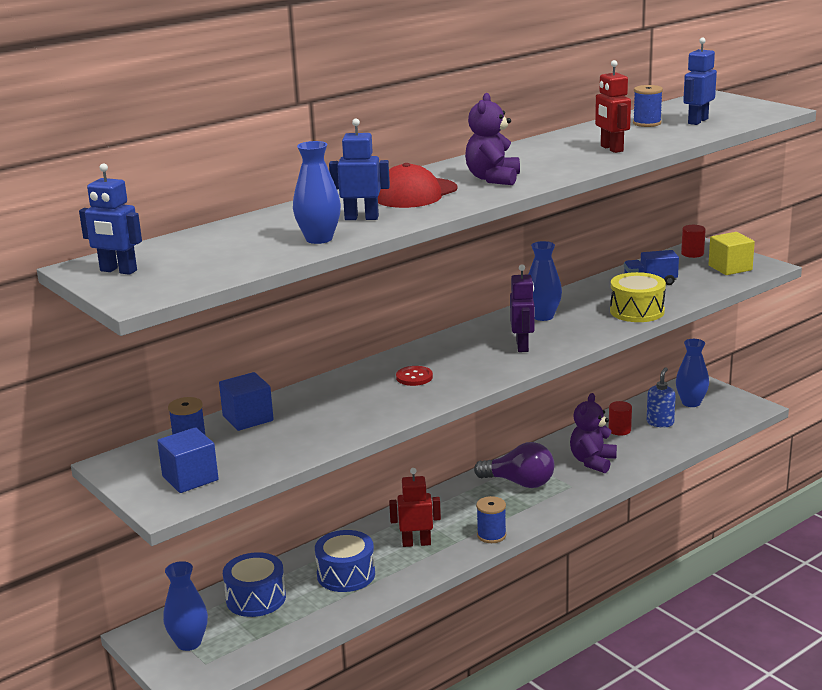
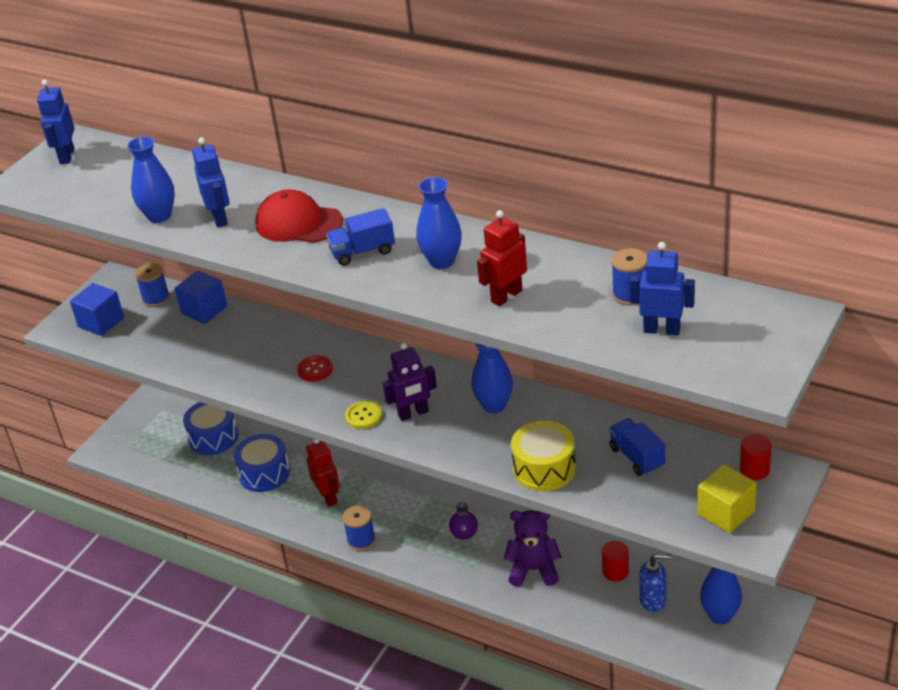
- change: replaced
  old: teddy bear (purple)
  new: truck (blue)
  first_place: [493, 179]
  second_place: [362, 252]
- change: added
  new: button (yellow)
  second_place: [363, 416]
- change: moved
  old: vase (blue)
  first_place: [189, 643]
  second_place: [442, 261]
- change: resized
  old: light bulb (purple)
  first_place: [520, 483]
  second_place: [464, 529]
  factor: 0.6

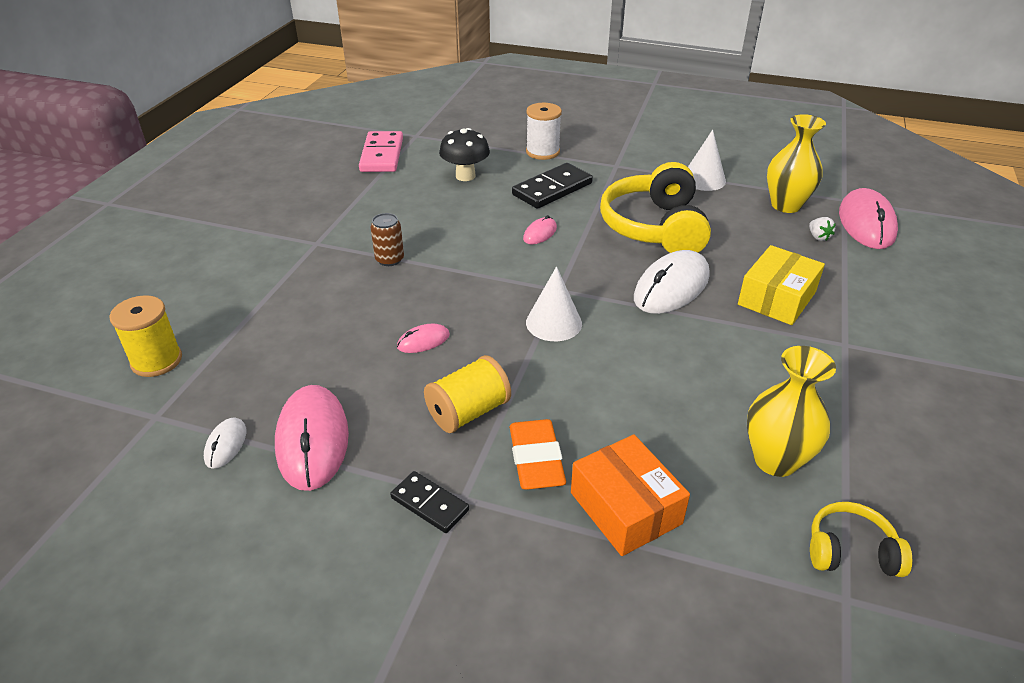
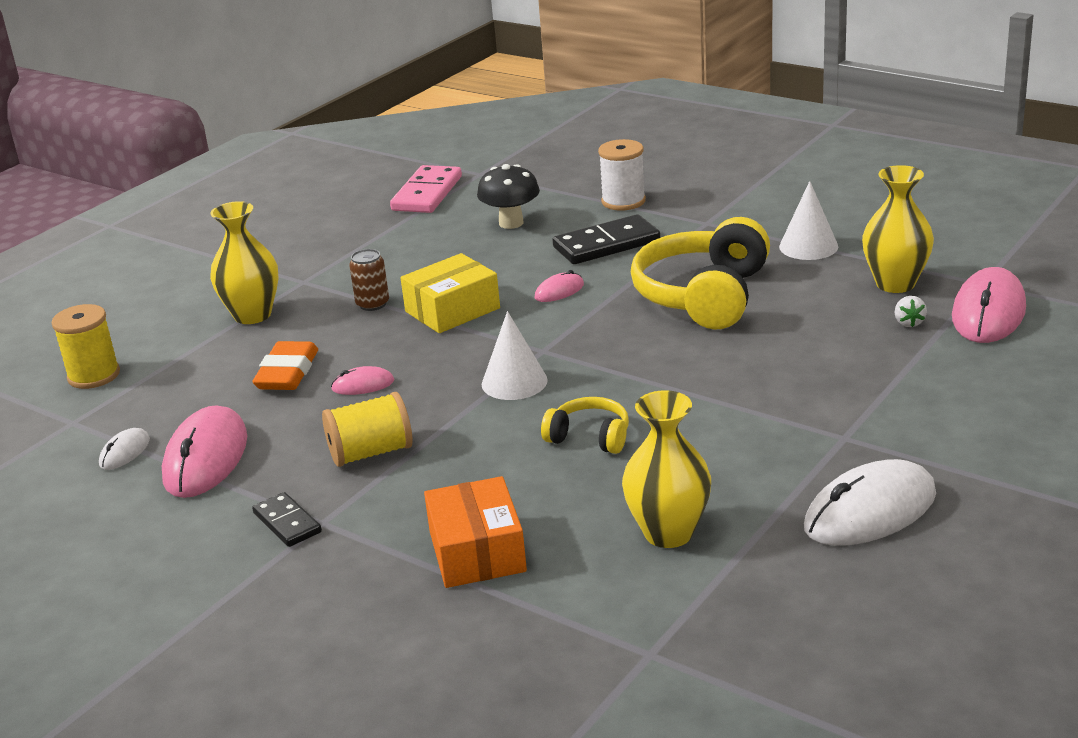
- change: added
  new: vase (yellow)
  second_place: [252, 315]
- change: moved
  old: eraser (orange)
  first_place: [536, 459]
  second_place: [287, 373]
- change: moved
  old: box (yellow)
  first_place: [776, 298]
  second_place: [452, 310]
- change: moved
  old: headphones (yellow)
  first_place: [850, 551]
  second_place: [589, 437]
- change: moved
  old: mouse (white)
  first_place: [671, 287]
  second_place: [870, 511]

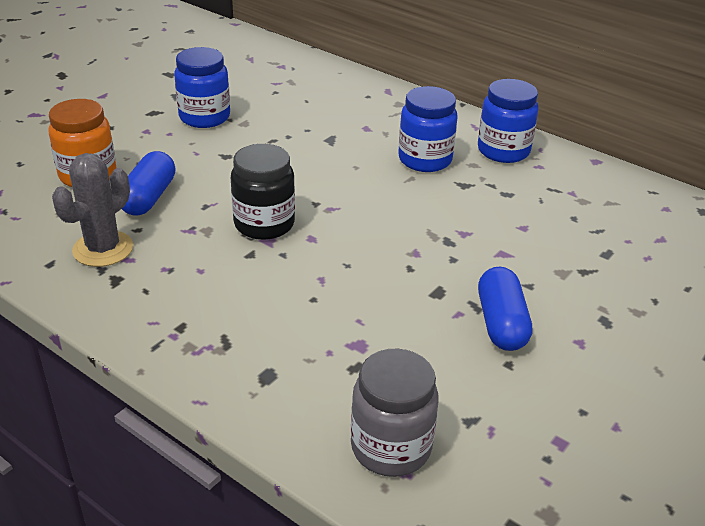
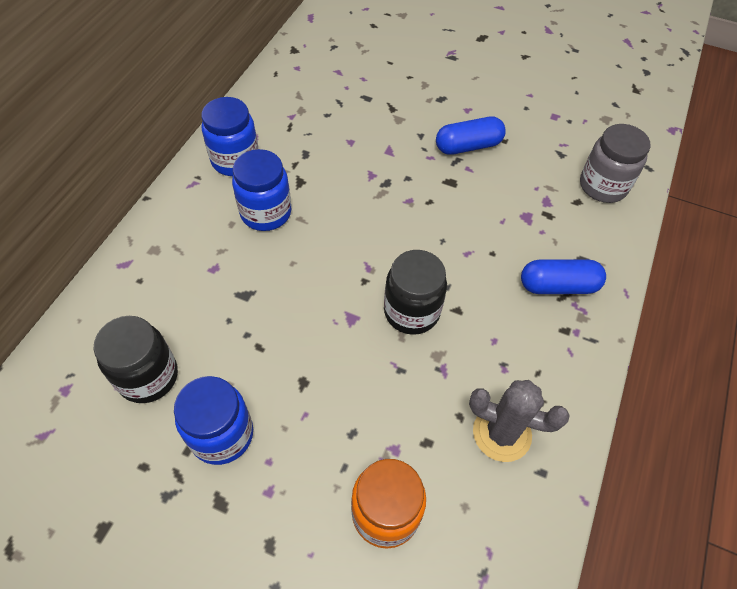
- change: added
  new: jar (black)
  second_place: [148, 376]
- change: moved
  old: capsule (blue)
  first_place: [148, 197]
  second_place: [558, 286]

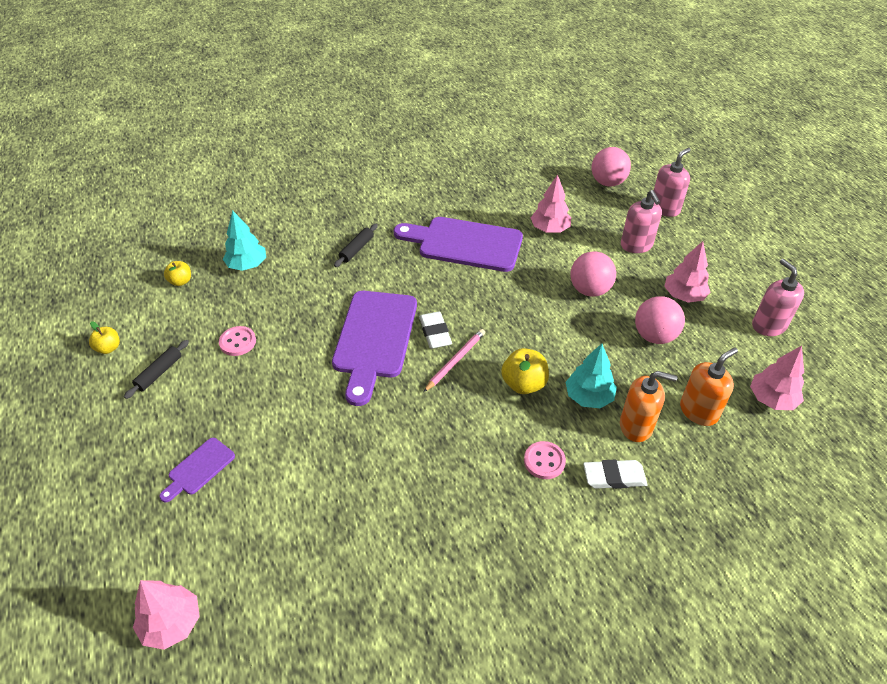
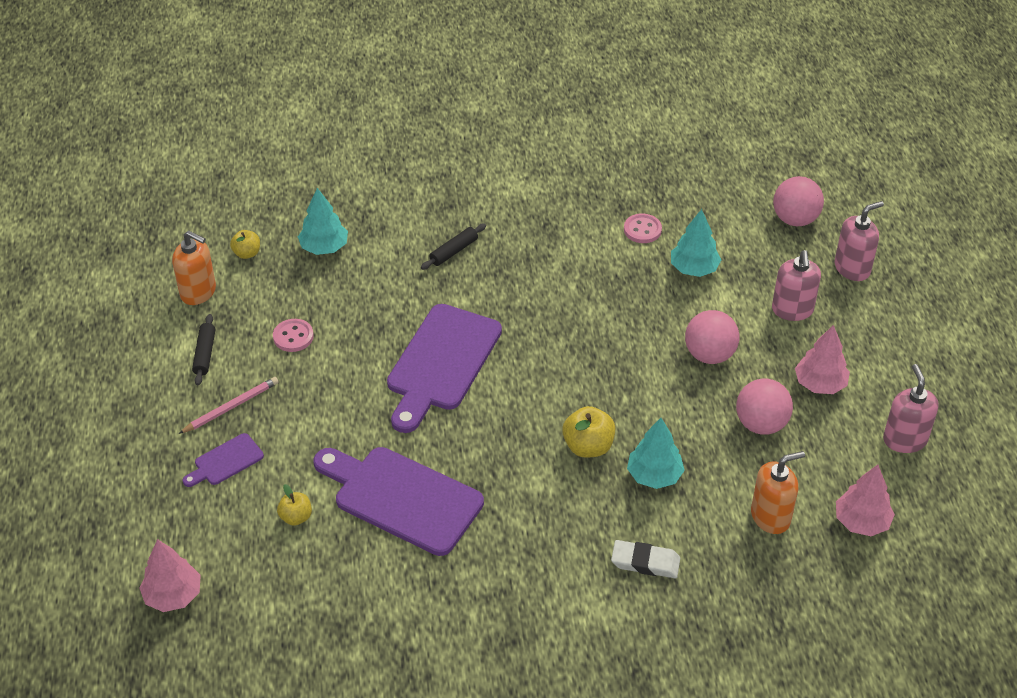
- change: moved
  old: soap dispenser (orange)
  first_place: [636, 426]
  second_place: [198, 292]
- change: moved
  old: pencil (pink)
  first_place: [455, 361]
  second_place: [231, 407]
- change: turned
  old: rolling pin (black)
  first_place: [159, 373]
  second_place: [205, 354]
  degrees: -45
- change: moved
  old: apple (yellow)
  first_place: [108, 348]
  second_place: [296, 517]
- change: moved
  old: cutting board (purple)
  first_place: [465, 243]
  second_place: [402, 497]
- change: moved
  old: button (pink)
  first_place: [544, 461]
  second_place: [642, 230]
- change: recoloured
  old: tree (pink)
  new: tree (turquoise)
  first_place: [549, 229]
  second_place: [694, 269]
- change: removed
  old: eraser (white)
  first_place: [435, 333]

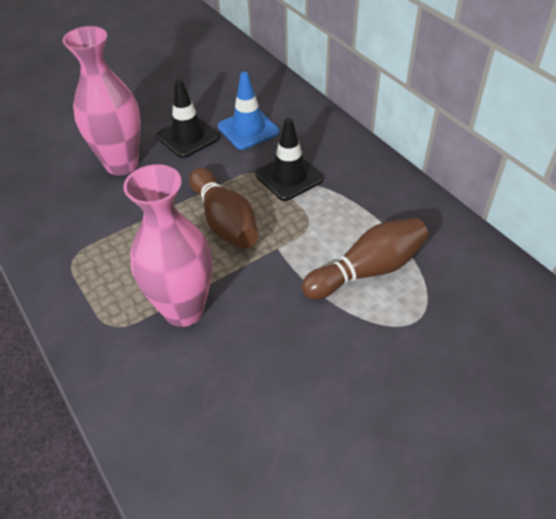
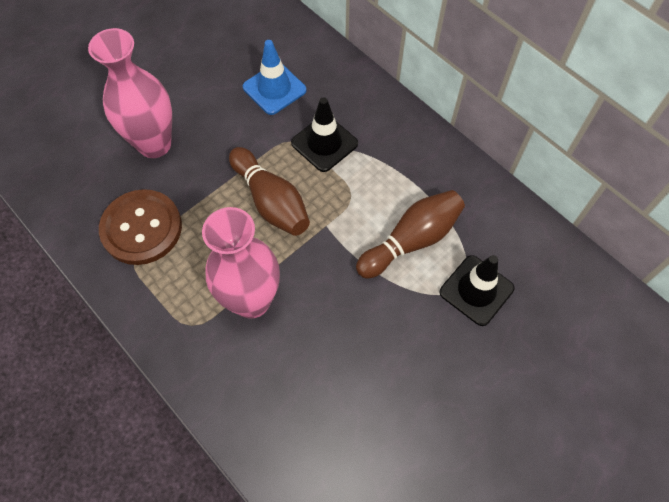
- change: added
  new: button (brown)
  second_place: [141, 228]
- change: moved
  old: traffic cone (black)
  first_place: [188, 137]
  second_place: [476, 290]

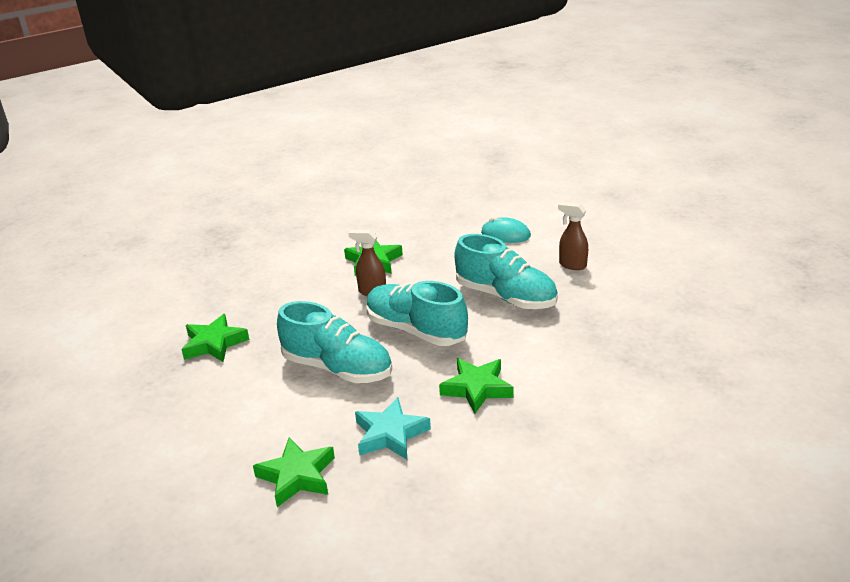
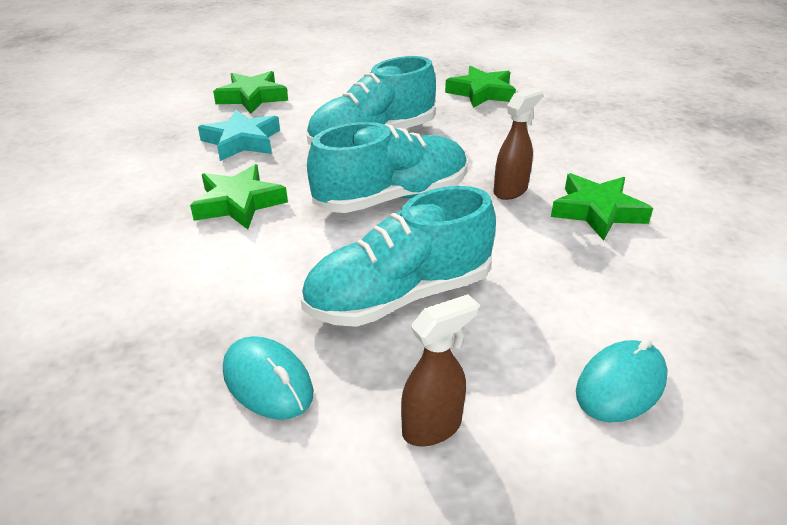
- change: added
  new: mouse (turquoise)
  second_place: [267, 382]

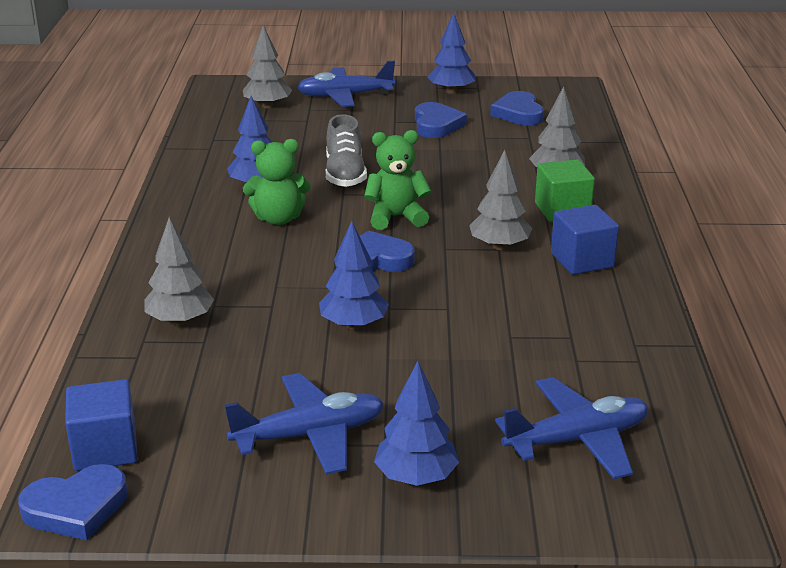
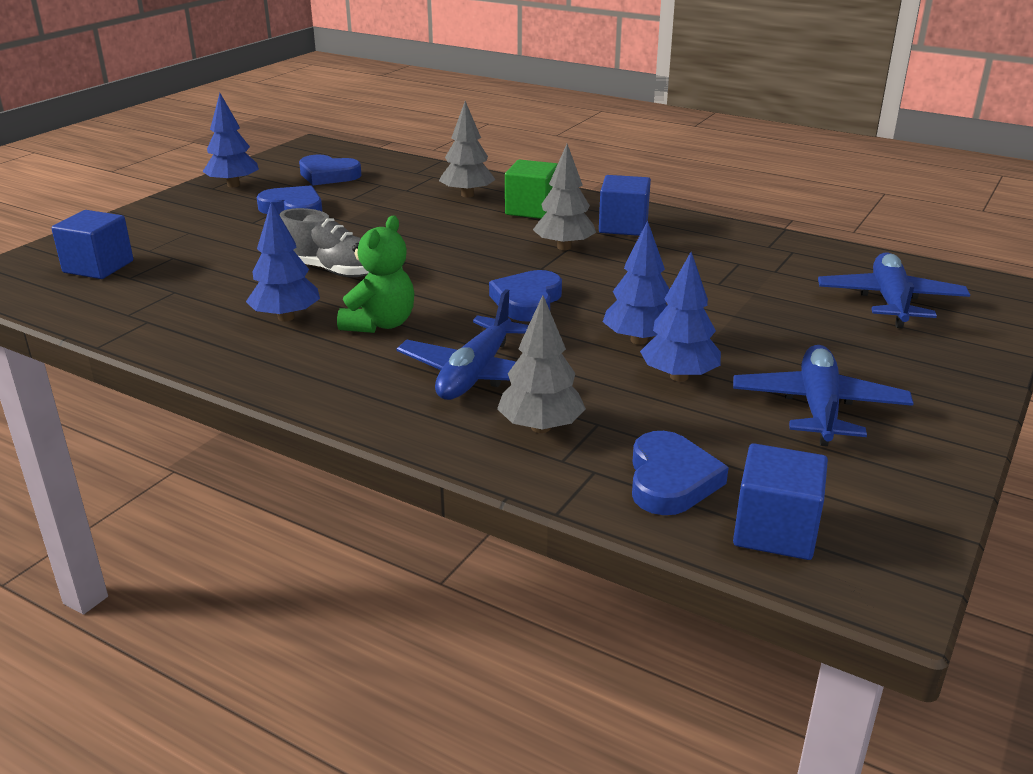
- change: replaced
  old: tree (grey)
  new: cube (blue)
  first_place: [267, 106]
  second_place: [98, 267]
- change: moved
  old: plane (blue)
  first_place: [345, 96]
  second_place: [476, 374]
- change: moved
  old: heart (blue)
  first_place: [76, 508]
  second_place: [670, 480]
- change: moved
  old: tree (blue)
  first_place: [416, 477]
  second_place: [679, 376]
- change: removed
  old: teddy bear (green)
  first_place: [396, 217]

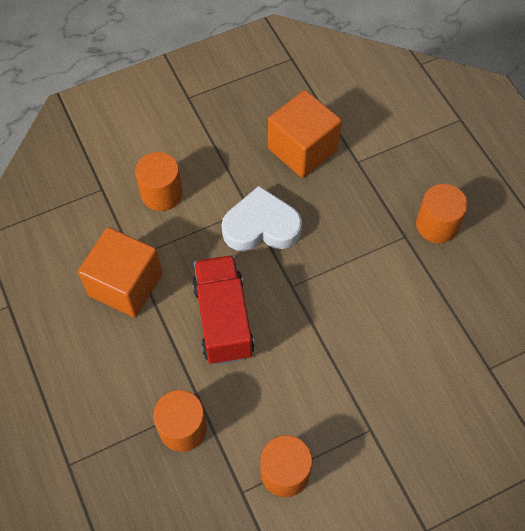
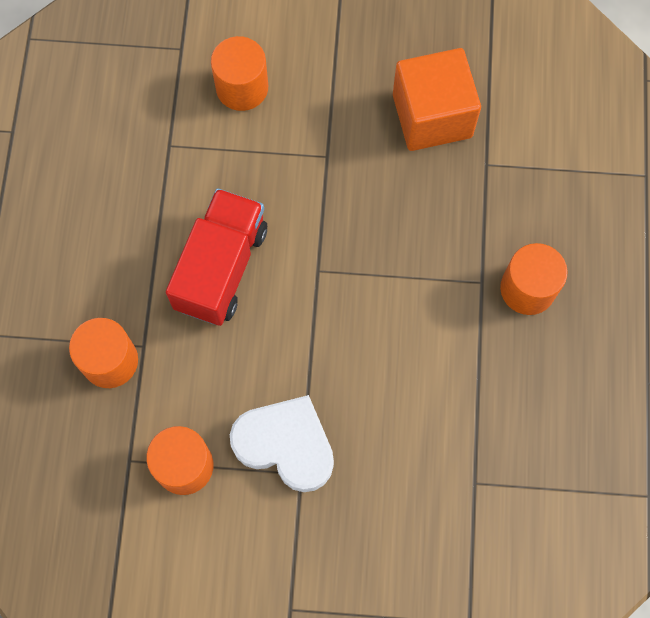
- change: moved
  old: heart (white)
  first_place: [261, 226]
  second_place: [286, 445]
- change: removed
  old: cube (orange)
  first_place: [125, 285]

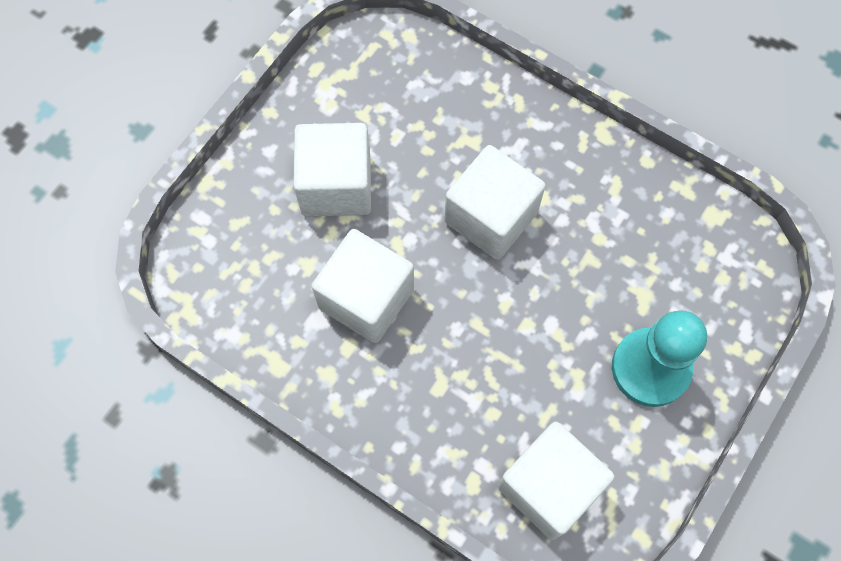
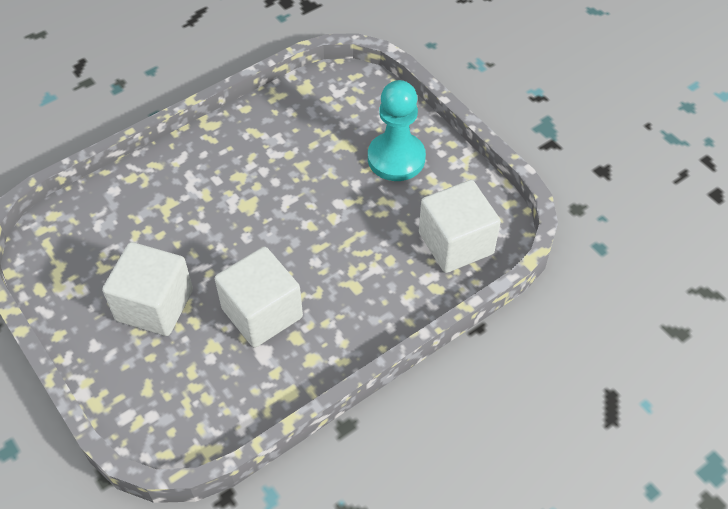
- change: removed
  old: cube (white)
  first_place: [491, 217]

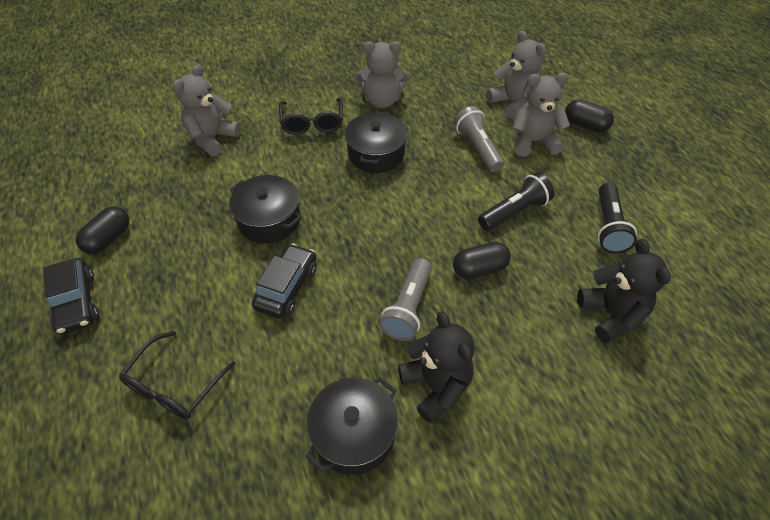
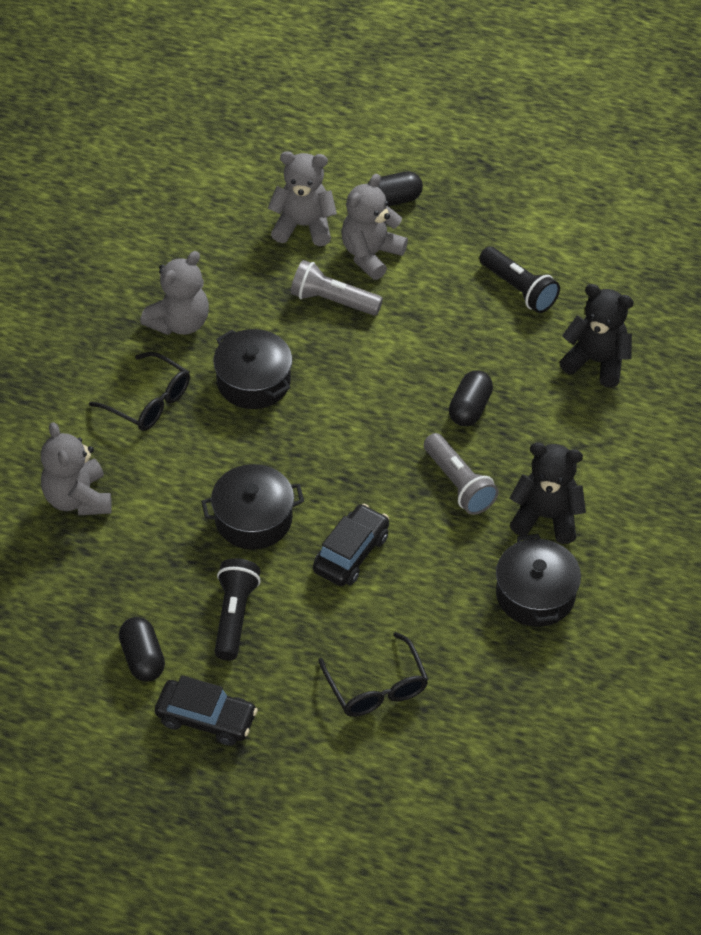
- change: moved
  old: flashlight (black)
  first_place: [514, 212]
  second_place: [234, 616]
- change: turned
  old: car (black)
  first_place: [287, 287]
  second_place: [351, 553]
  degrees: 60

